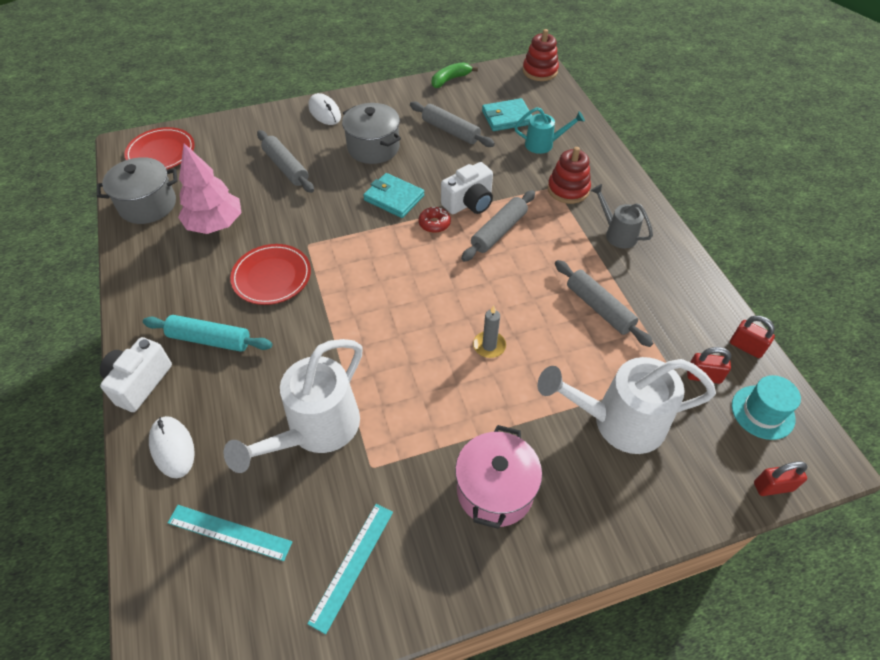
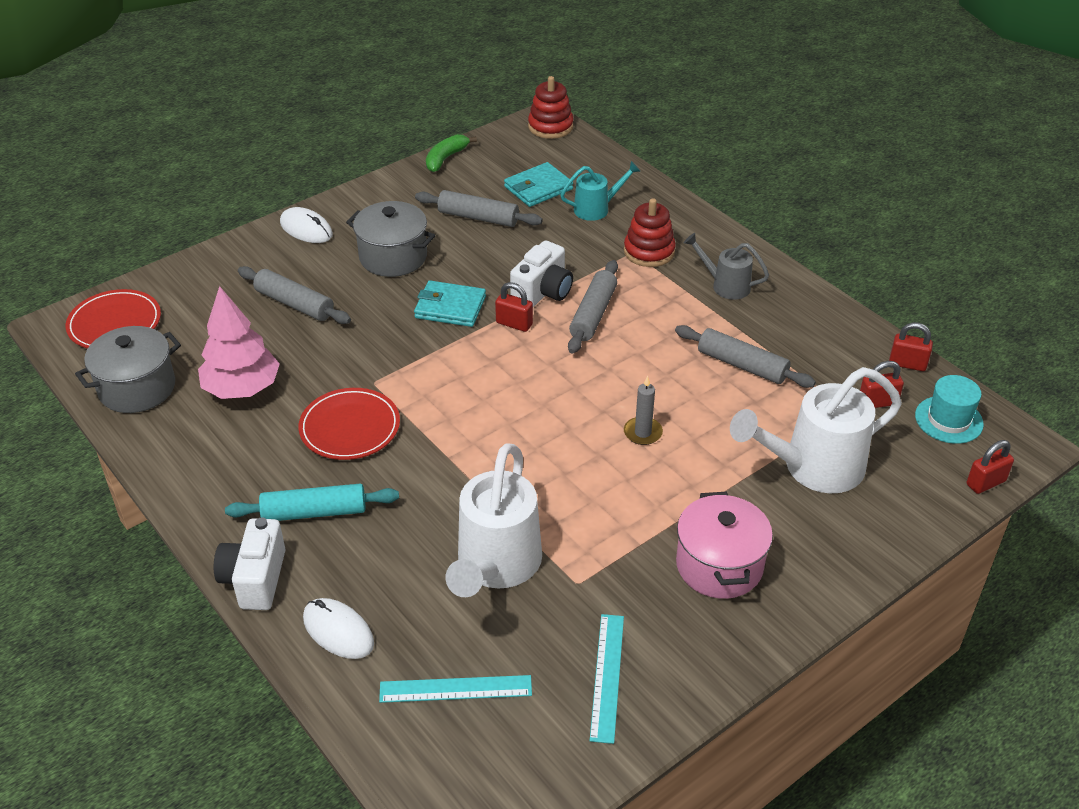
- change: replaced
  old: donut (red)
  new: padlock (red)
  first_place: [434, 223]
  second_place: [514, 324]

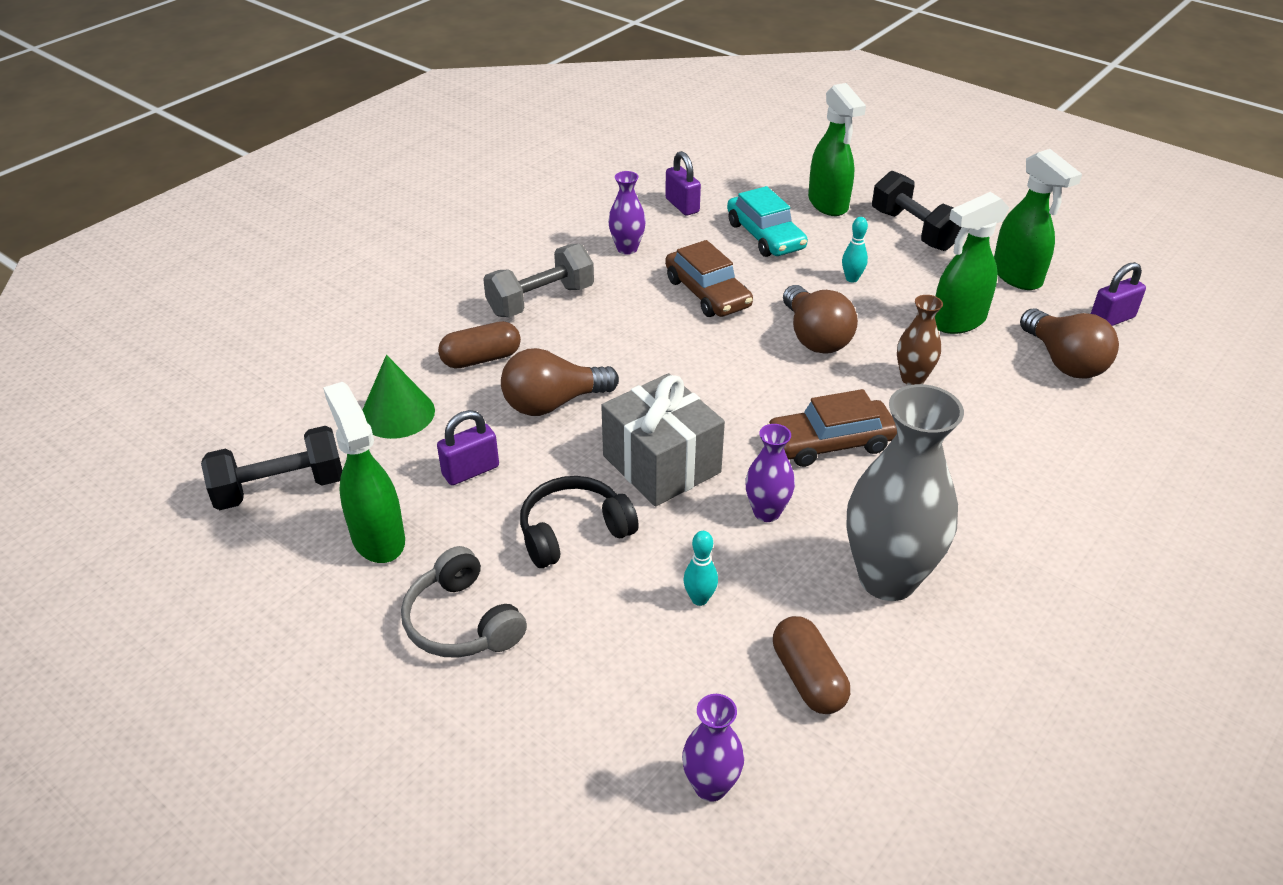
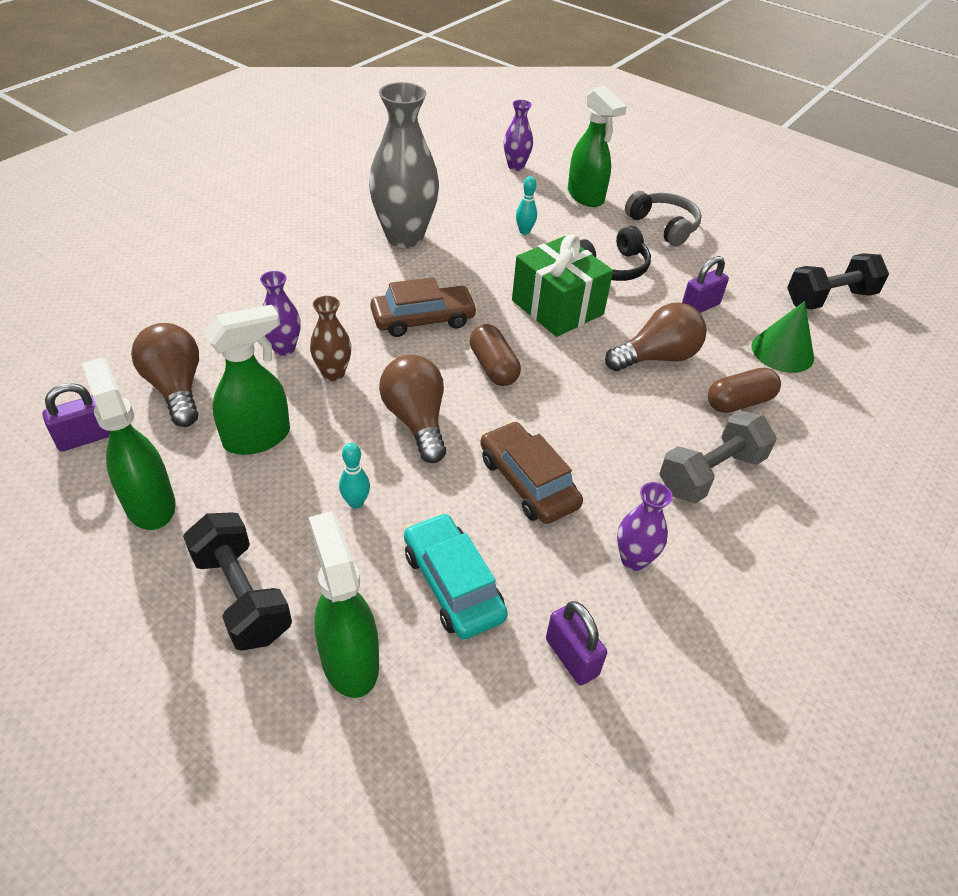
- change: moved
  old: vase (purple)
  first_place: [766, 512]
  second_place: [284, 348]
- change: moved
  old: capsule (brown)
  first_place: [808, 678]
  second_place: [493, 367]
- change: recoloured
  old: gift (grey)
  new: gift (green)
  first_place: [661, 464]
  second_place: [557, 307]
- change: moved
  old: spray bottle (green)
  first_place: [378, 538]
  second_place: [586, 197]

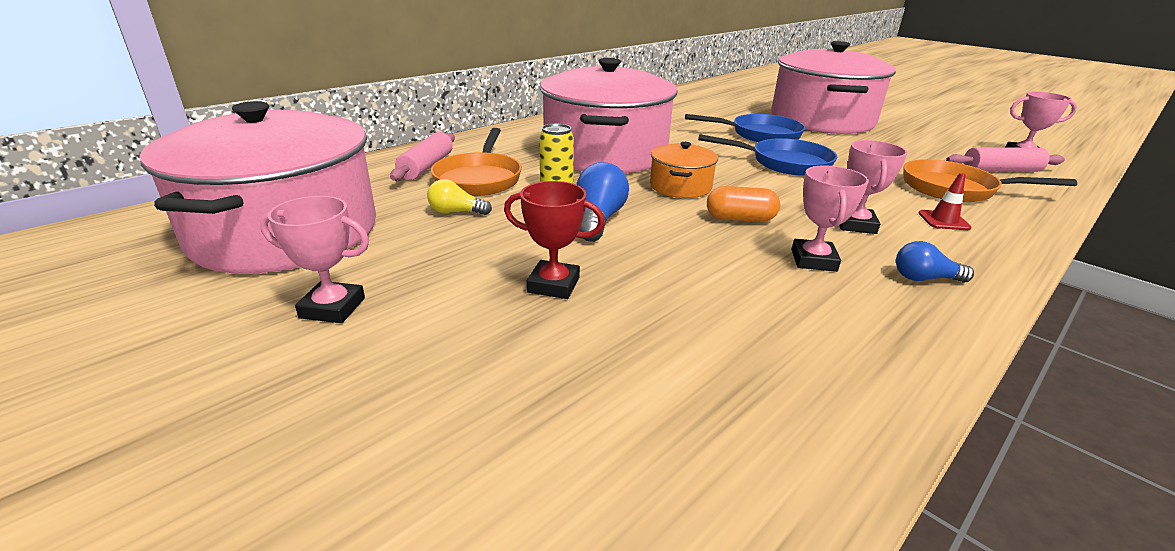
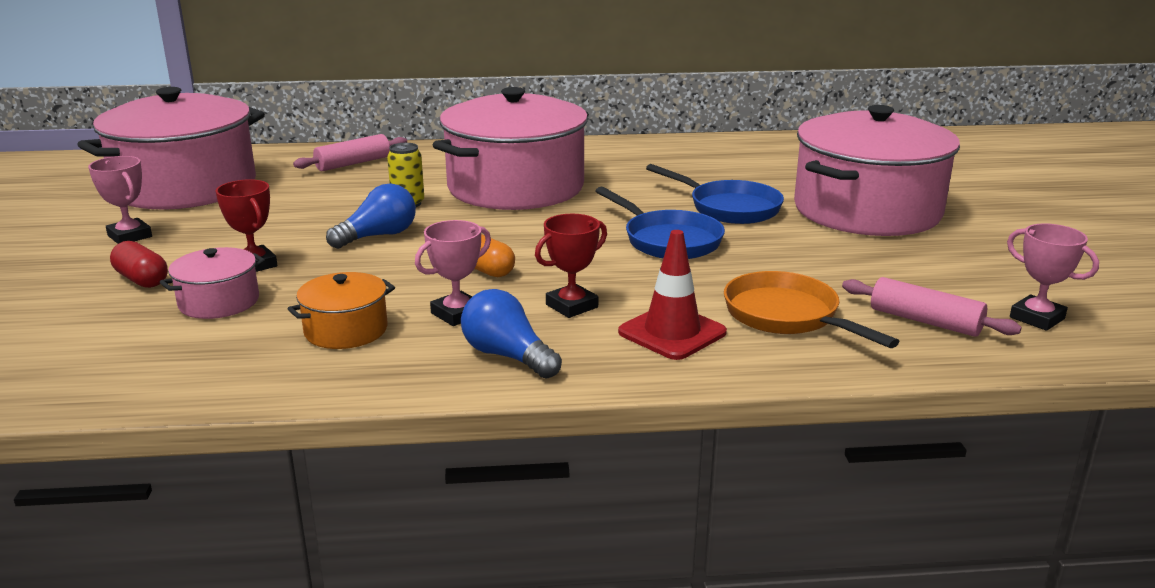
- change: added
  new: capsule (red)
  second_place: [142, 280]
- change: added
  new: pot (pink)
  second_place: [219, 302]
- change: moved
  old: pot (orange)
  first_place: [680, 187]
  second_place: [346, 330]
- change: resized
  old: light bulb (blue)
  first_place: [924, 278]
  second_place: [507, 356]
  factor: 1.57
- change: recoloured
  old: trophy (pink)
  new: trophy (red)
  first_place: [855, 225]
  second_place: [572, 306]
- change: resized
  old: traffic cone (red)
  first_place: [943, 221]
  second_place: [672, 332]
  factor: 1.81
- change: removed
  old: light bulb (yellow)
  first_place: [456, 212]
- change: removed
  old: pan (orange)
  first_place: [479, 179]

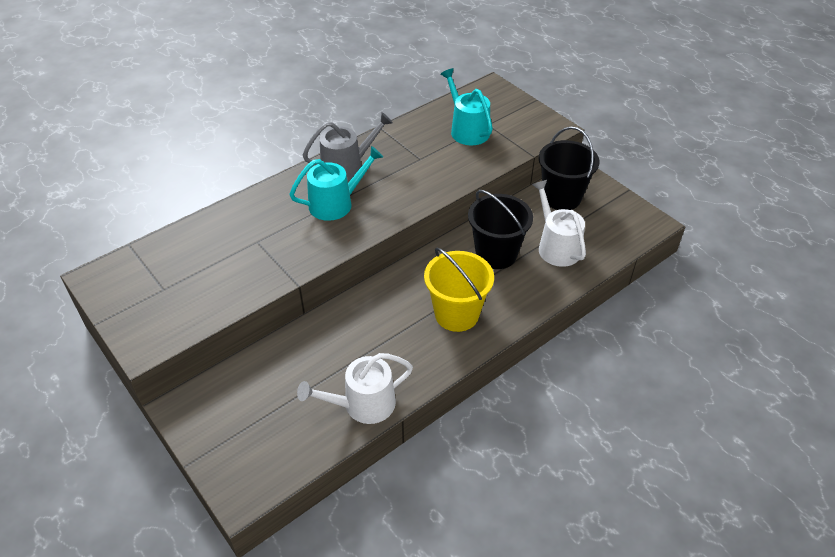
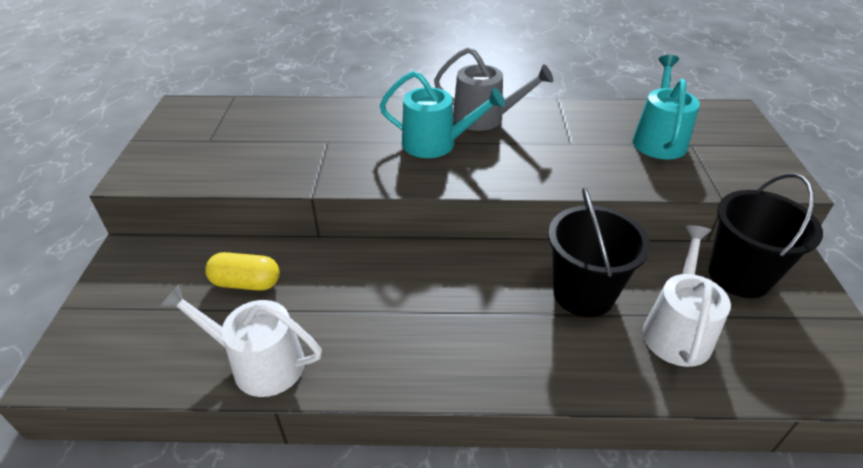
- change: added
  new: capsule (yellow)
  second_place: [246, 283]
- change: removed
  old: bucket (yellow)
  first_place: [456, 314]

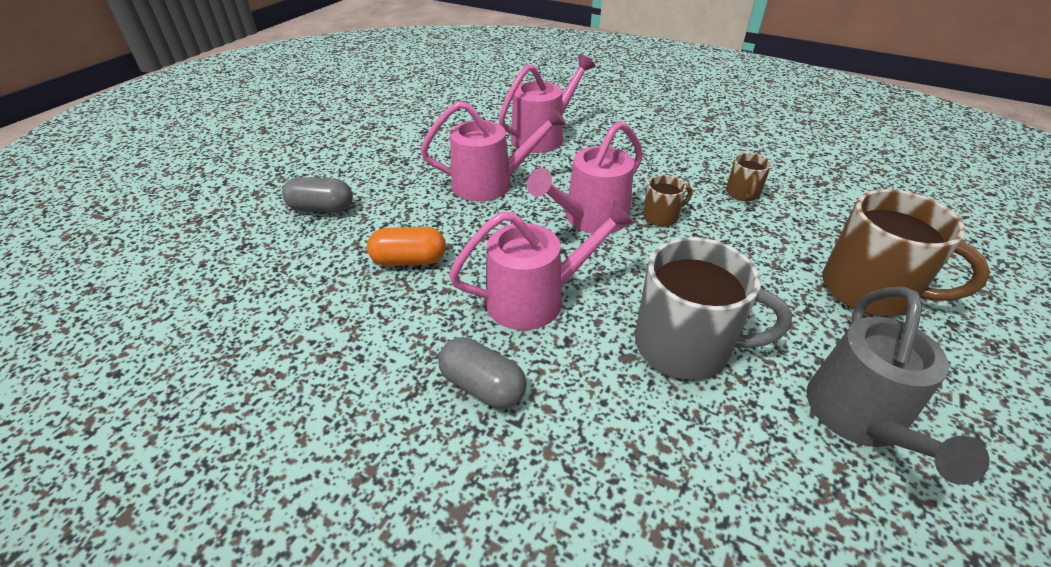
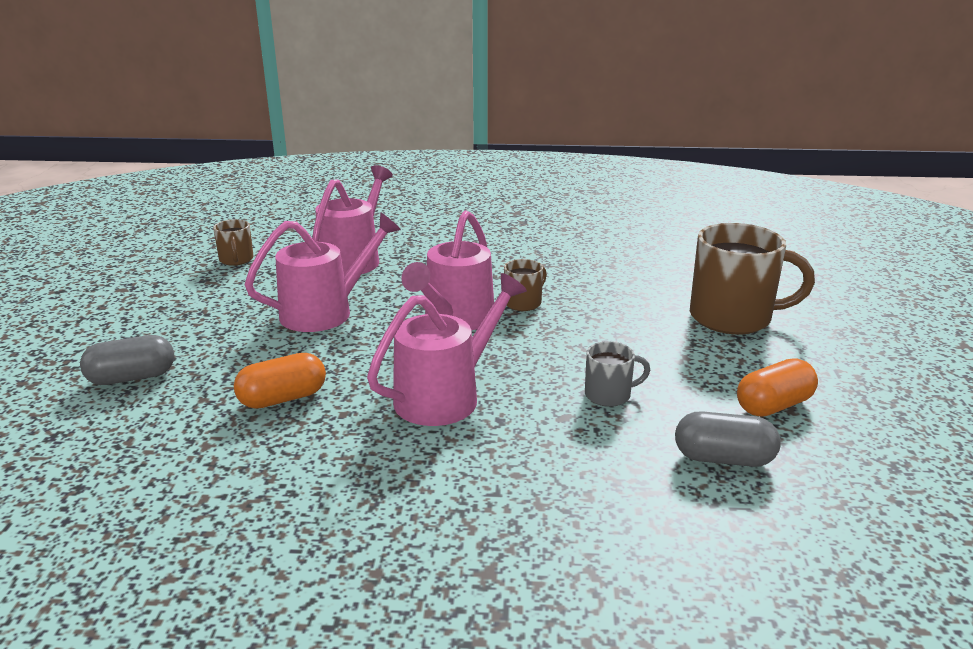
- change: moved
  old: mug (brown)
  first_place: [742, 193]
  second_place: [236, 260]
- change: resized
  old: mug (grey)
  first_place: [685, 346]
  second_place: [609, 395]
  factor: 0.49
- change: moved
  old: capsule (grey)
  first_place: [483, 386]
  second_place: [723, 458]
- change: replaced
  old: watering can (grey)
  new: capsule (orange)
  first_place: [859, 419]
  second_place: [774, 406]

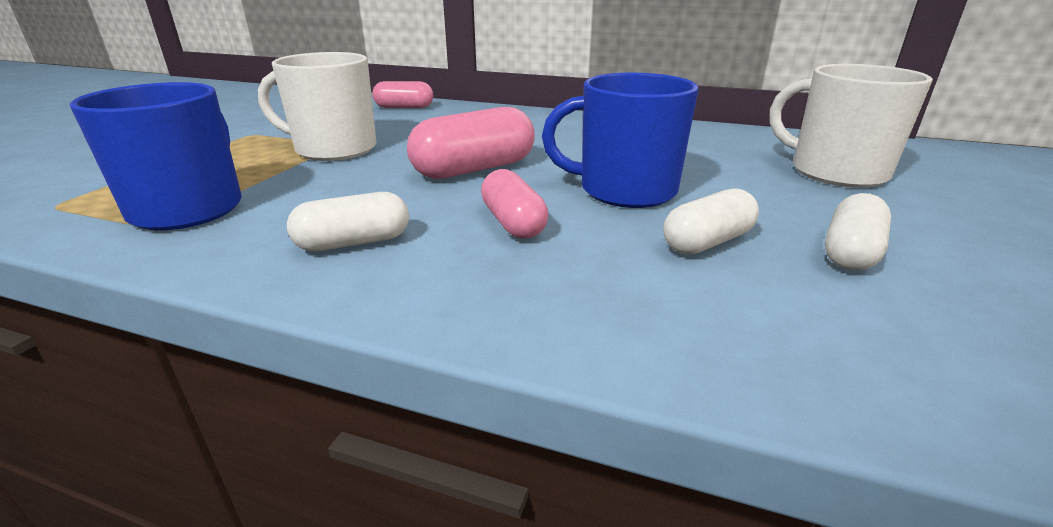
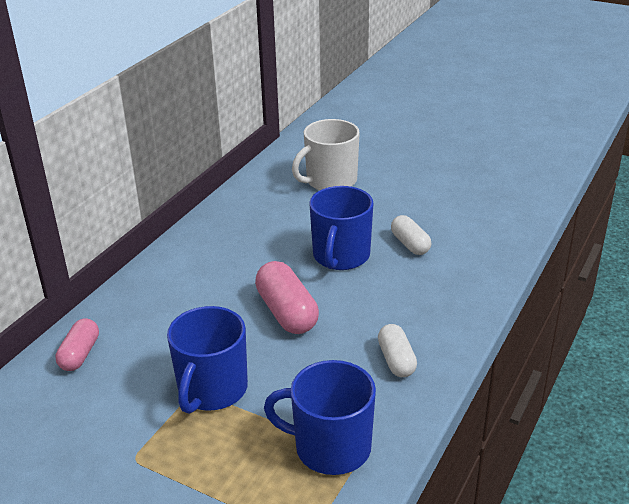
- change: recoloured
  old: mug (white)
  new: mug (blue)
  first_place: [334, 149]
  second_place: [212, 390]
- change: removed
  old: capsule (pink)
  first_place: [513, 223]
- change: removed
  old: capsule (white)
  first_place: [850, 252]

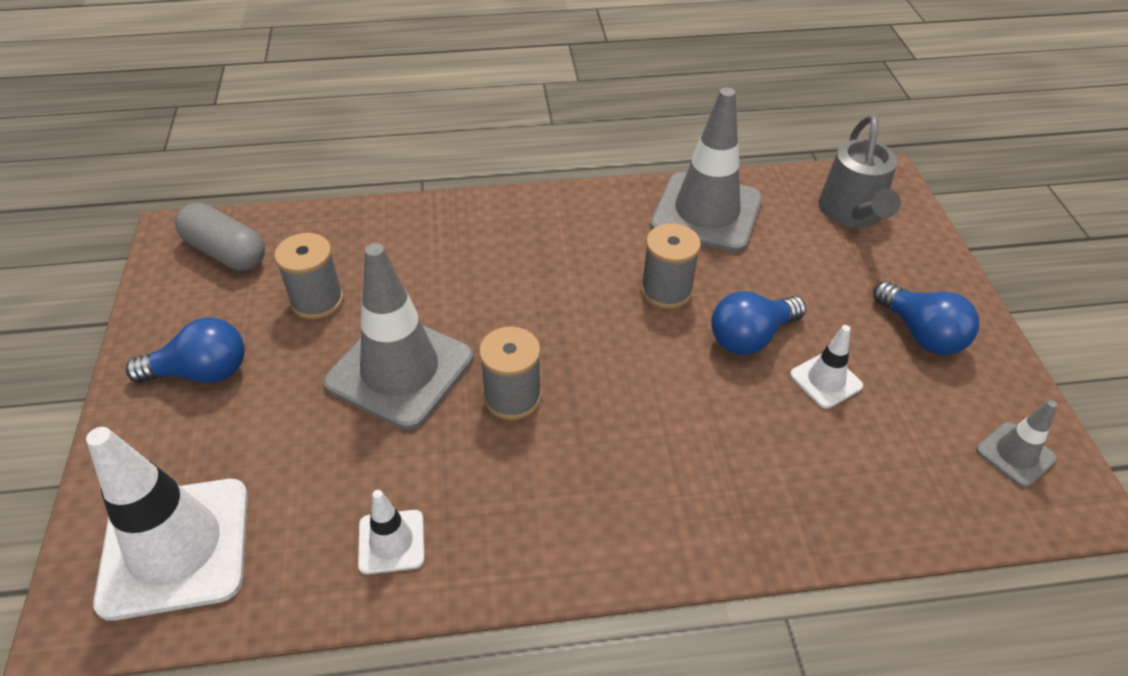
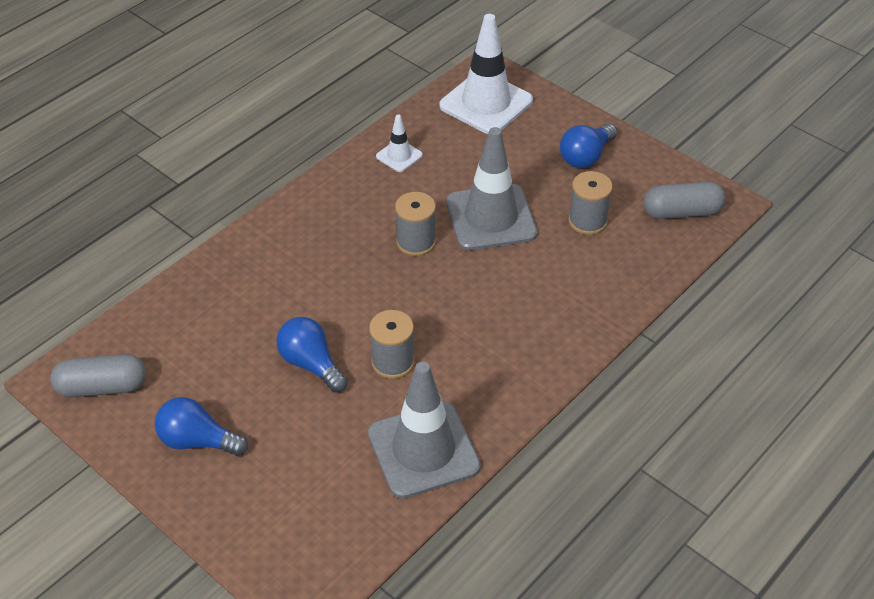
- change: replaced
  old: traffic cone (grey)
  new: capsule (grey)
  first_place: [1015, 454]
  second_place: [102, 387]
- change: turned
  old: light bulb (blue)
  first_place: [751, 337]
  second_place: [311, 364]
  degrees: -60
- change: removed
  old: traffic cone (white)
  first_place: [825, 380]
- change: removed
  old: watering can (grey)
  first_place: [852, 214]

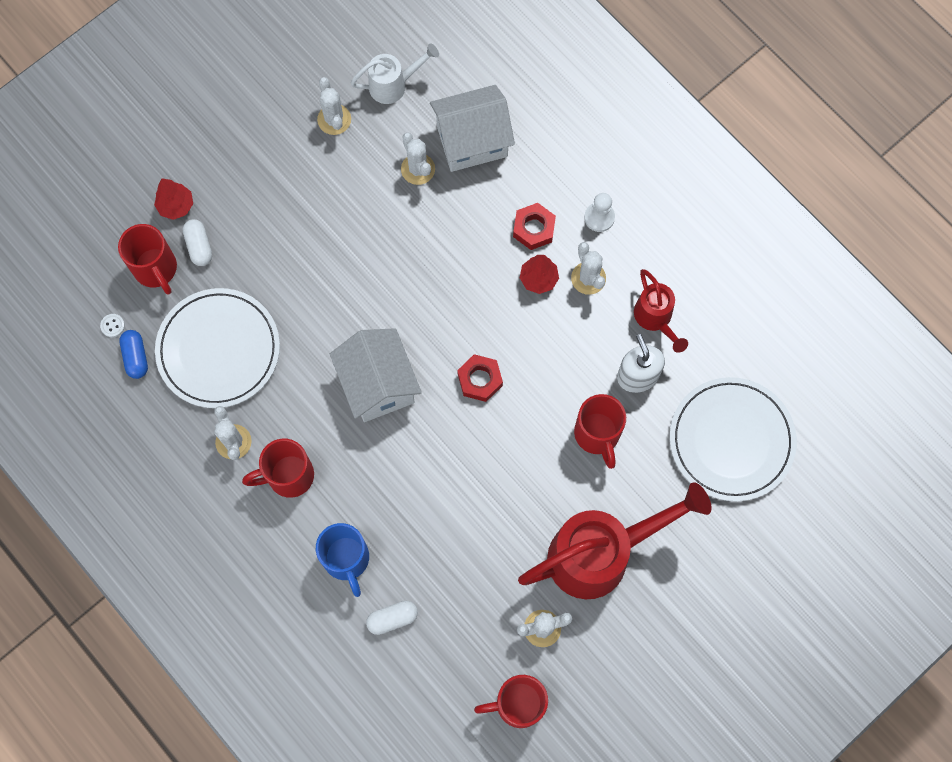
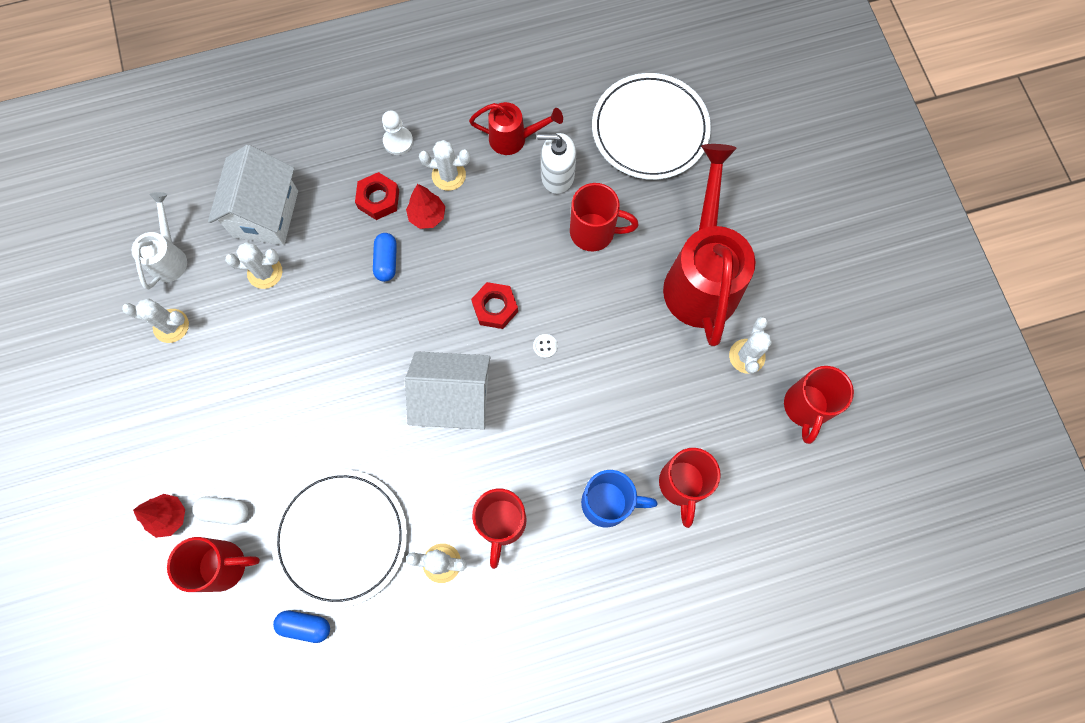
- change: added
  new: capsule (blue)
  second_place: [386, 261]
- change: moved
  old: button (white)
  first_place: [112, 326]
  second_place: [545, 346]
- change: replaced
  old: capsule (white)
  new: mug (red)
  first_place: [392, 618]
  second_place: [682, 485]

